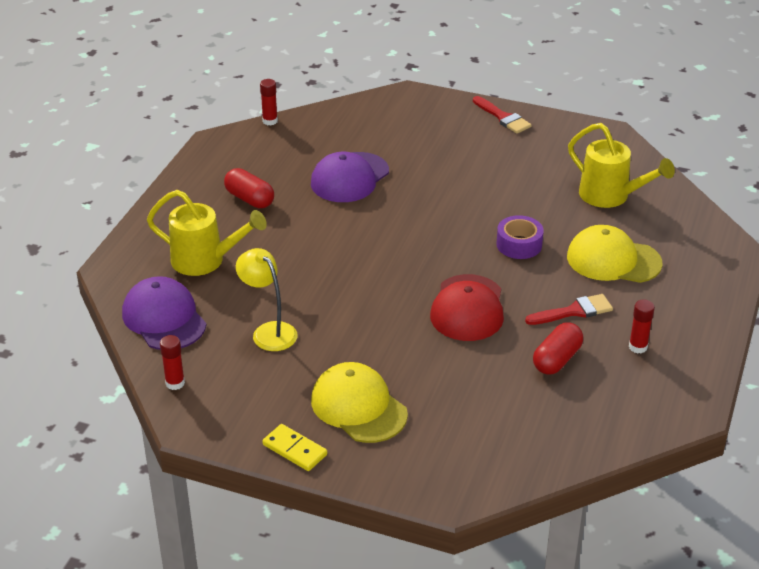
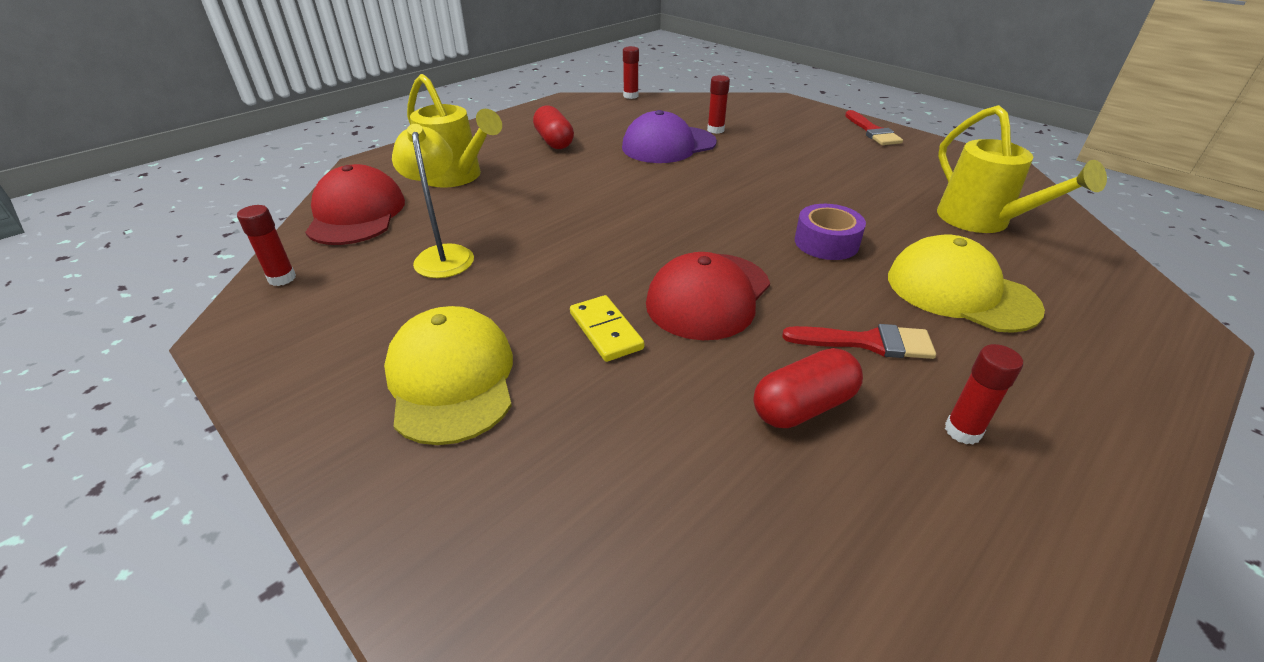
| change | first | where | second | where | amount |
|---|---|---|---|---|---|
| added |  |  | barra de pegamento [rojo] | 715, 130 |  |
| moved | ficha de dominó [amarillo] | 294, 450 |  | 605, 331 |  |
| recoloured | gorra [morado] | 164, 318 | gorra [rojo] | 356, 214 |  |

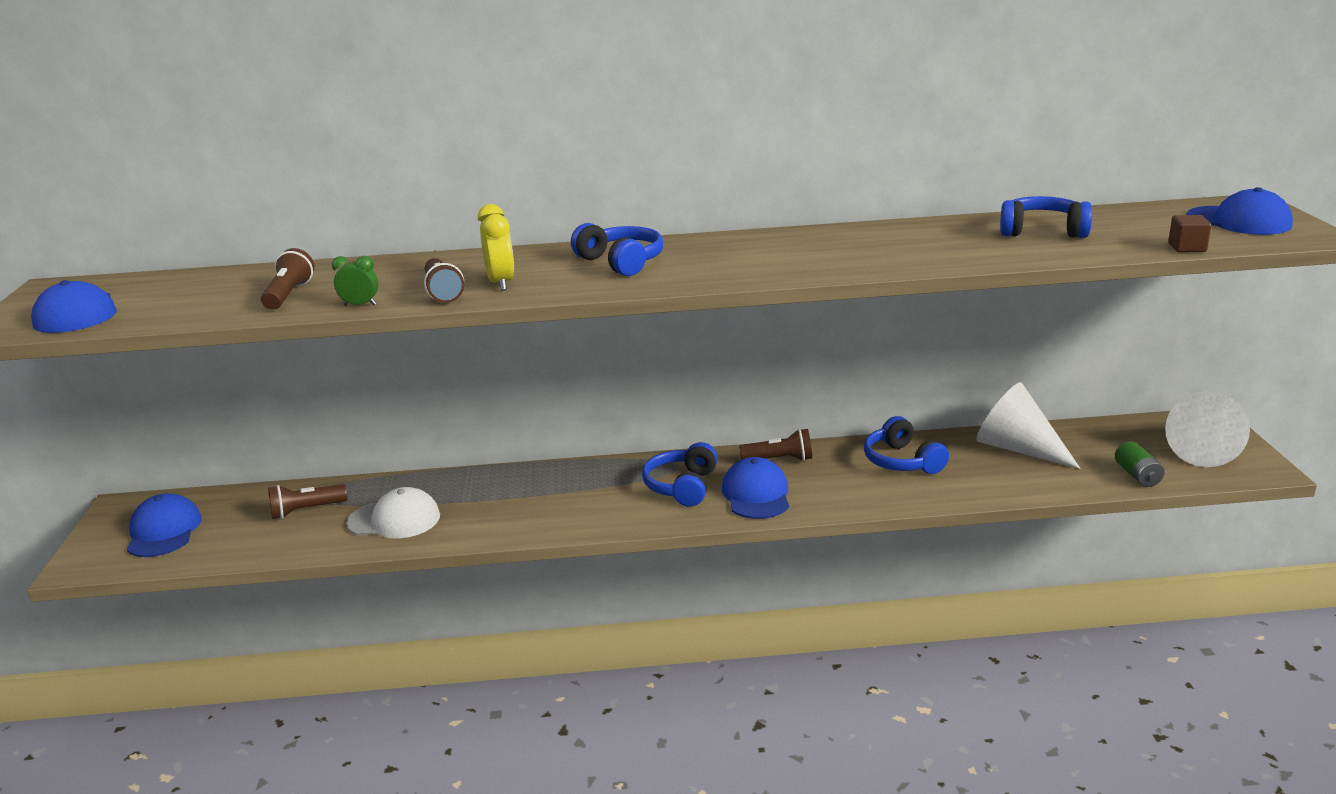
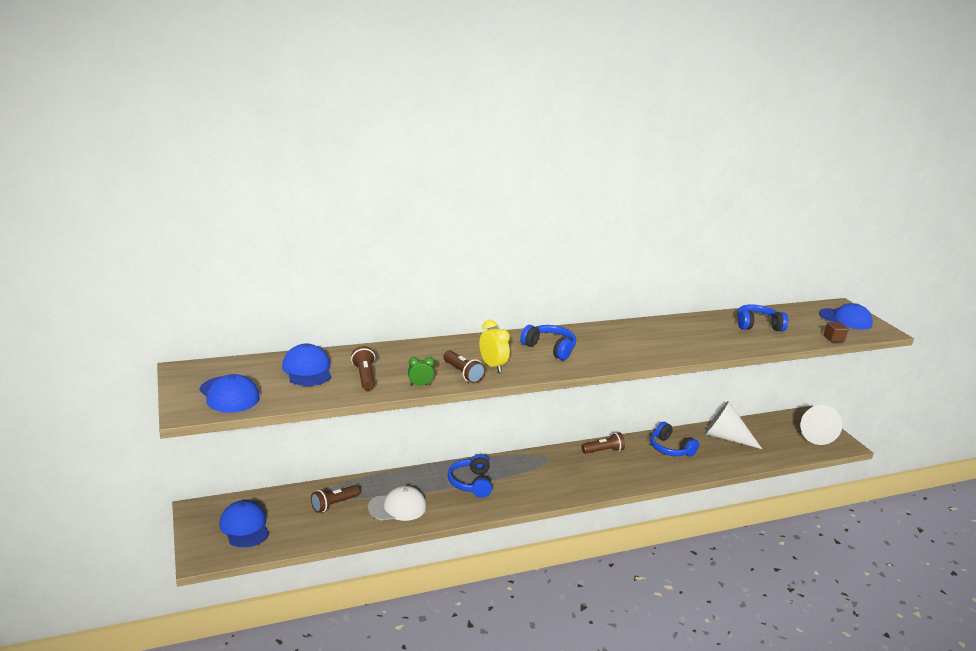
| change | first | where | second | where | amount |
|---|---|---|---|---|---|
| removed | pila [verde] | 1137, 476 |  |  |  |
| moved | auriculares [azul] | 682, 486 |  | 471, 483 |  |
| moved | gorra [azul] | 756, 494 |  | 307, 370 |  |

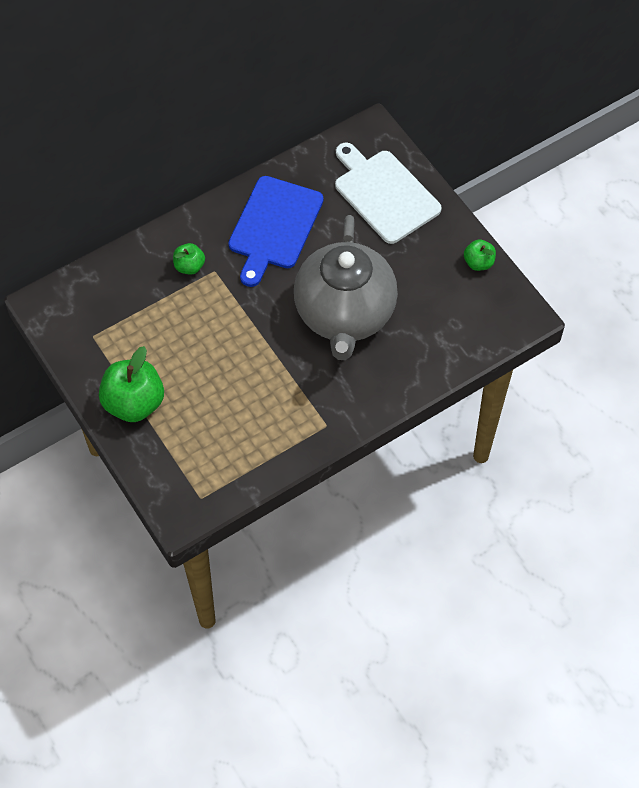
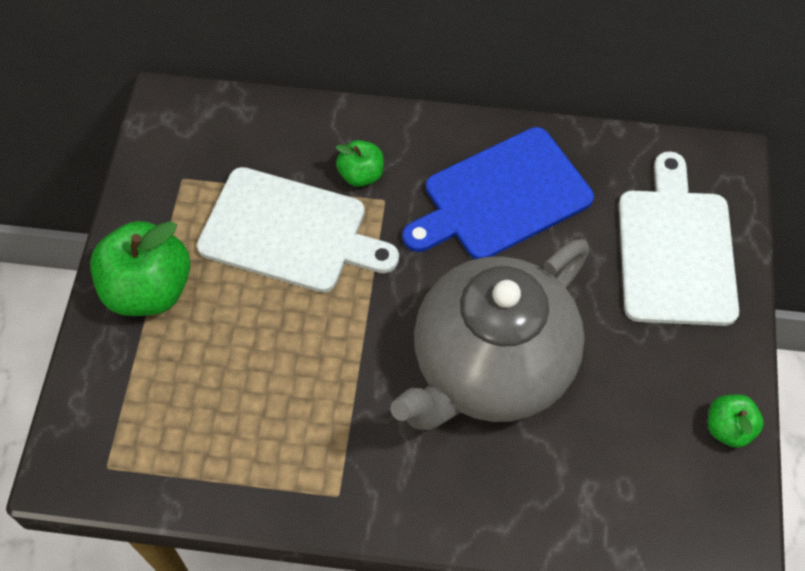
| change | first | where | second | where | amount |
|---|---|---|---|---|---|
| added |  |  | tabla de cortar [blanco] | 290, 232 |  |

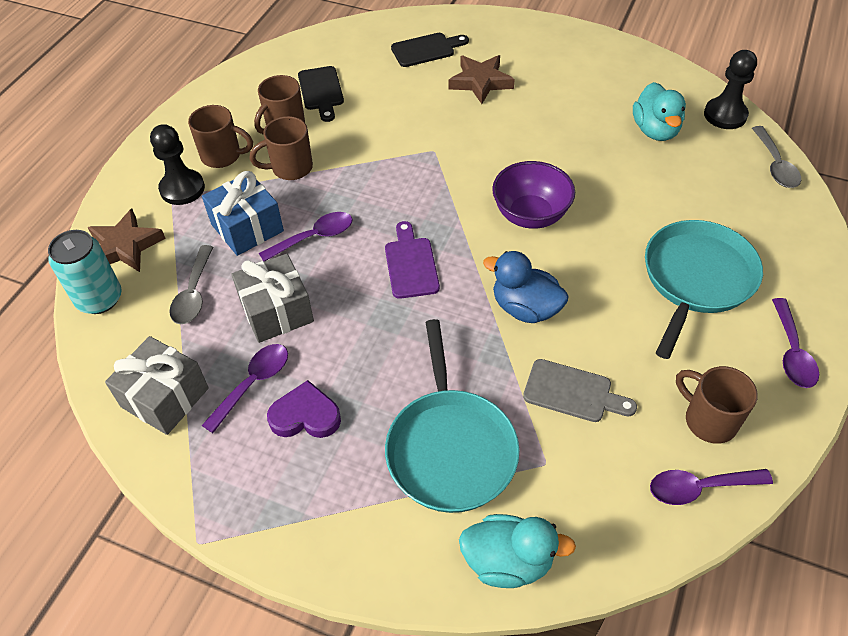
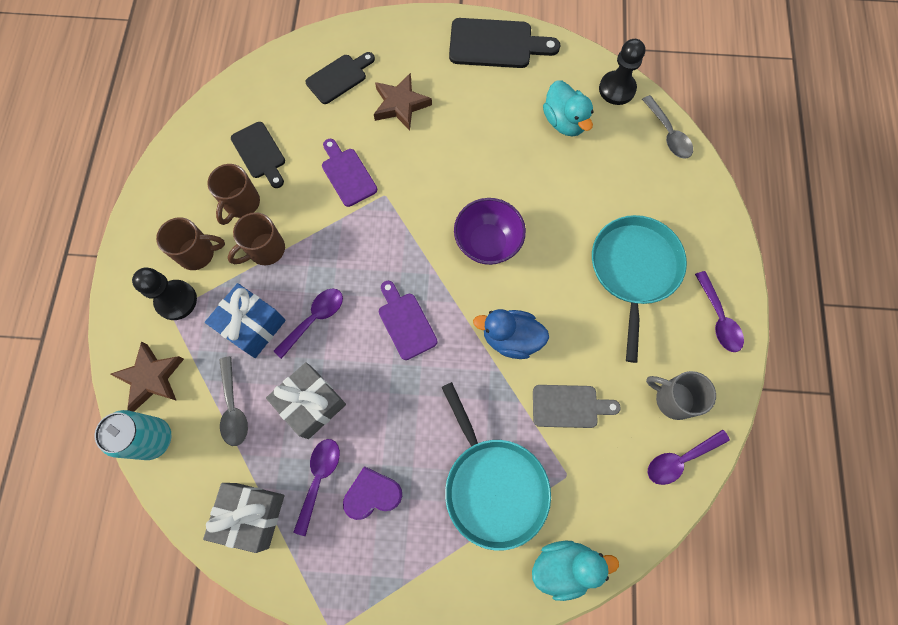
| change | first | where | second | where | amount |
|---|---|---|---|---|---|
| added |  |  | tabla de cortar [morado] | 347, 174 |  |
| added |  |  | tabla de cortar [negro] | 496, 44 |  |
| recoloured | taza [marrón] | 708, 420 | taza [gris] | 673, 399 |  |

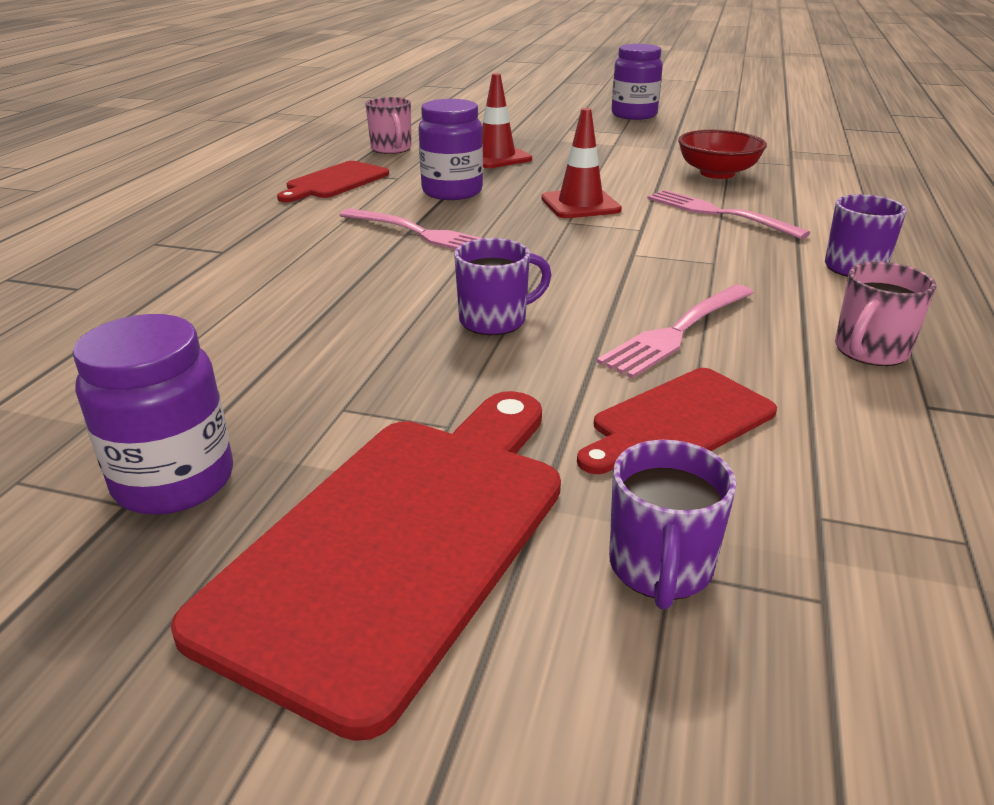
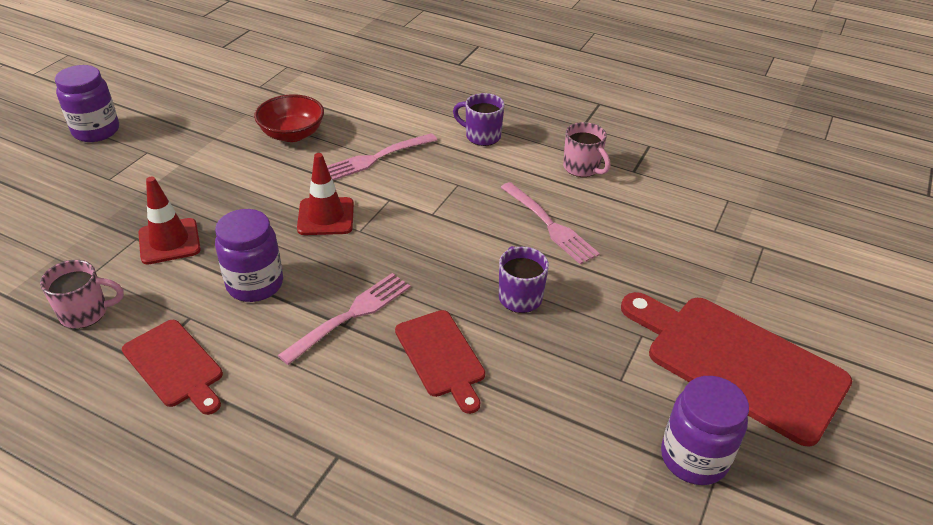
| change | first | where | second | where | amount |
|---|---|---|---|---|---|
| removed | taza [morado] | 660, 568 |  |  |  |
| moved | tabla de cortar [rojo] | 678, 422 |  | 441, 356 |  |

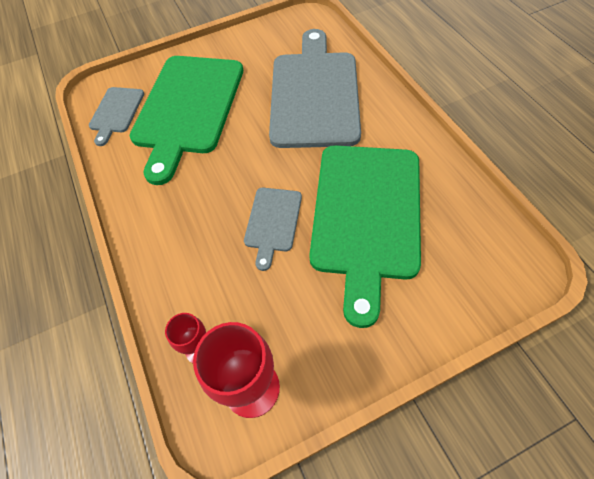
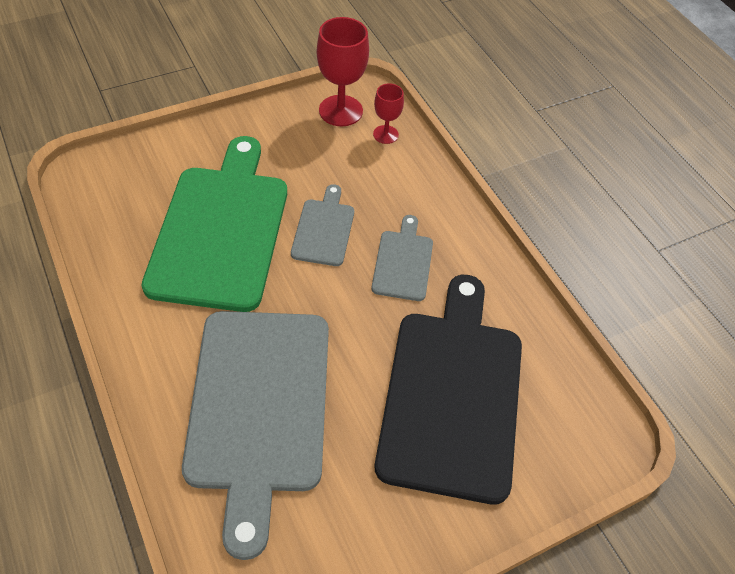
| change | first | where | second | where | amount |
|---|---|---|---|---|---|
| moved | tabla de cortar [gris] | 116, 112 |  | 403, 262 |  |
| recoloured | tabla de cortar [verde] | 188, 108 | tabla de cortar [negro] | 452, 394 |  |

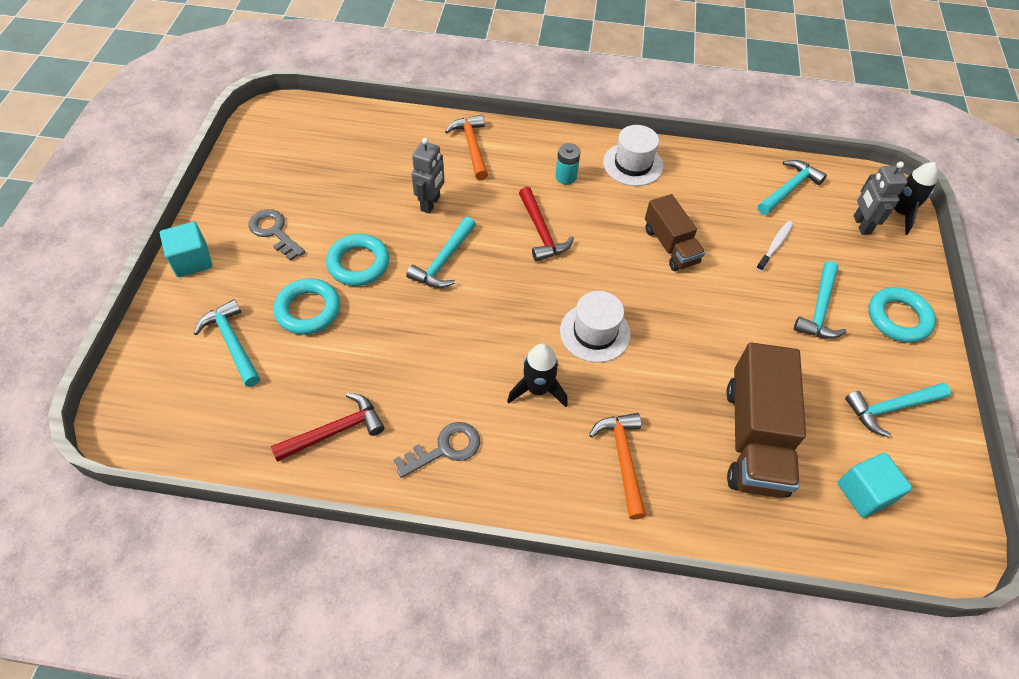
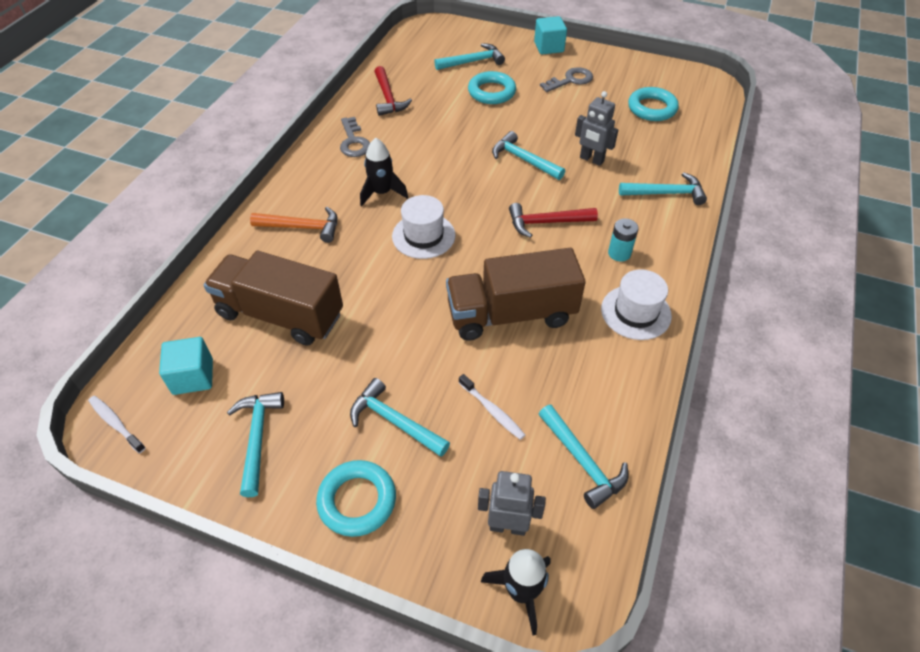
| change | first | where | second | where | amount |
|---|---|---|---|---|---|
| added |  |  | cepillo de dientes [blanco] | 116, 424 |  |
| moved | anillo [turquesa] | 358, 263 |  | 652, 108 |  |
| recoloured | martillo [naranja] | 472, 147 | martillo [turquesa] | 666, 193 |  |
| resized | camión [marrón] | 670, 246 |  | 511, 314 | x1.64 |

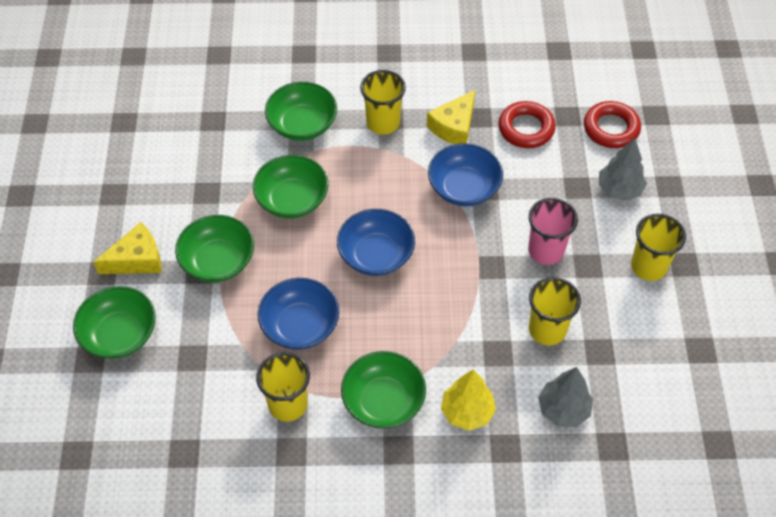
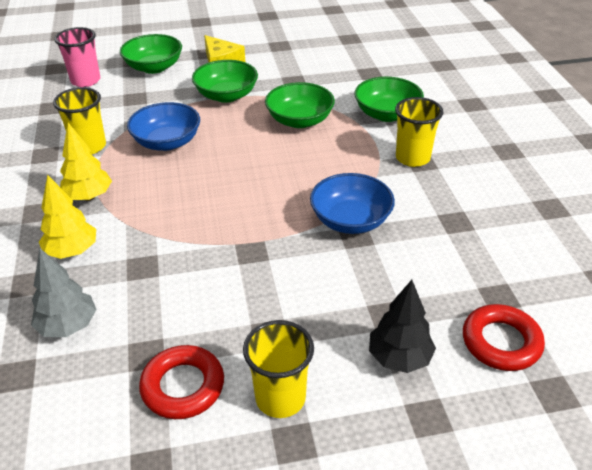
| change | first | where | second | where | amount |
|---|---|---|---|---|---|
| removed | cuenco [azul] | 376, 255 |  |  |  |
| removed | queso [amarillo] | 454, 126 |  |  |  |
| removed | vaso [amarillo] | 547, 330 |  |  |  |
| moved | anillo [rojo] | 526, 128 |  | 183, 386 |  |
| moved | vaso [rosa] | 546, 251 |  | 85, 81 |  |
| replaced | cuenco [verde] | 383, 401 | árbol [amarillo] | 88, 197 |  |
| recoloured | árbol [gris] | 619, 189 | árbol [negro] | 399, 358 |  |

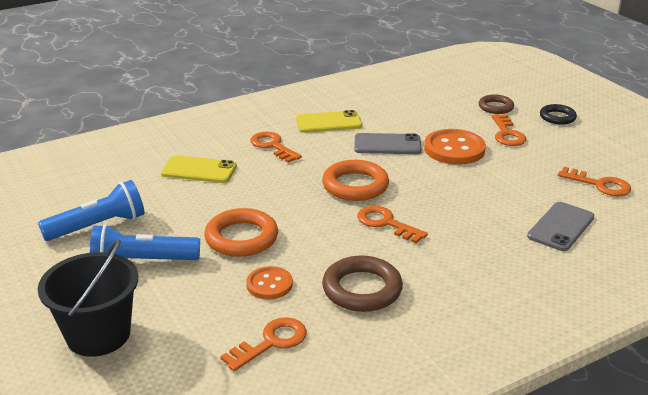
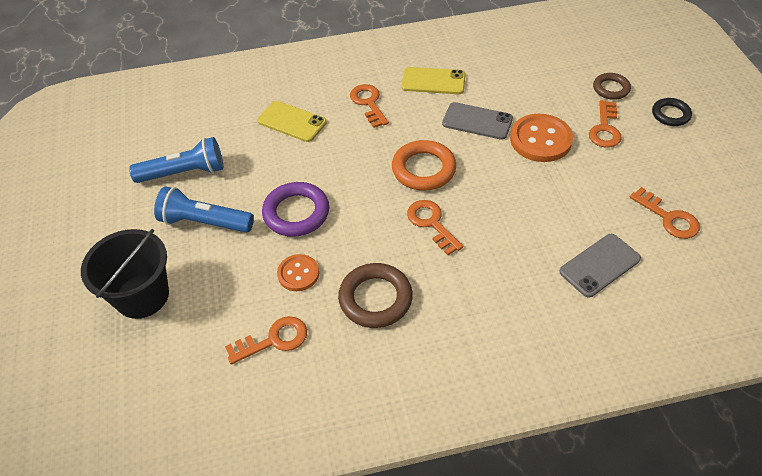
| change | first | where | second | where | amount |
|---|---|---|---|---|---|
| recoloured | anillo [naranja] | 241, 238 | anillo [morado] | 296, 213 |  |

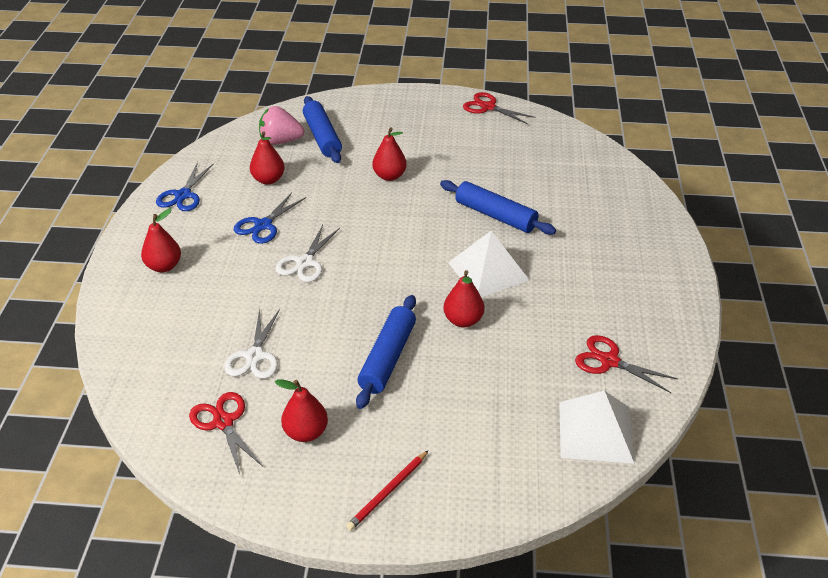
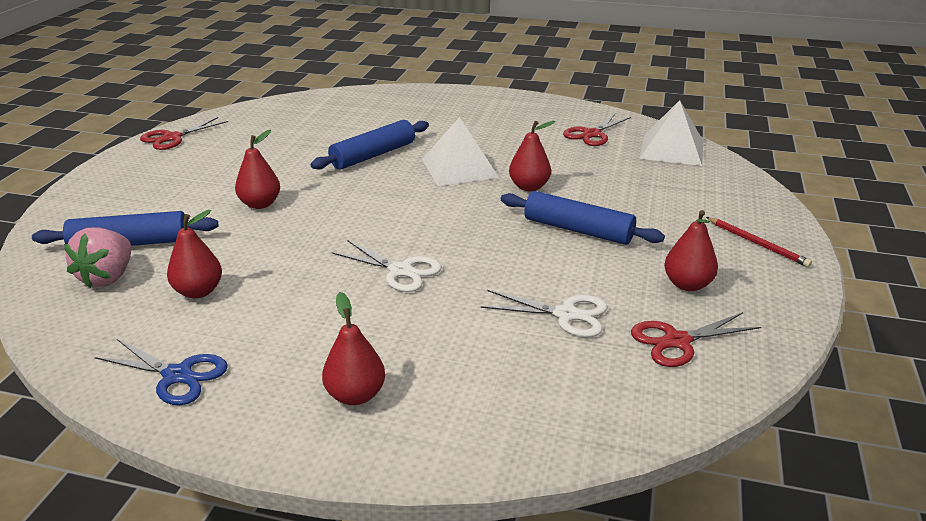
| change | first | where | second | where | amount |
|---|---|---|---|---|---|
| removed | tijeras [azul] | 263, 225 |  |  |  |

